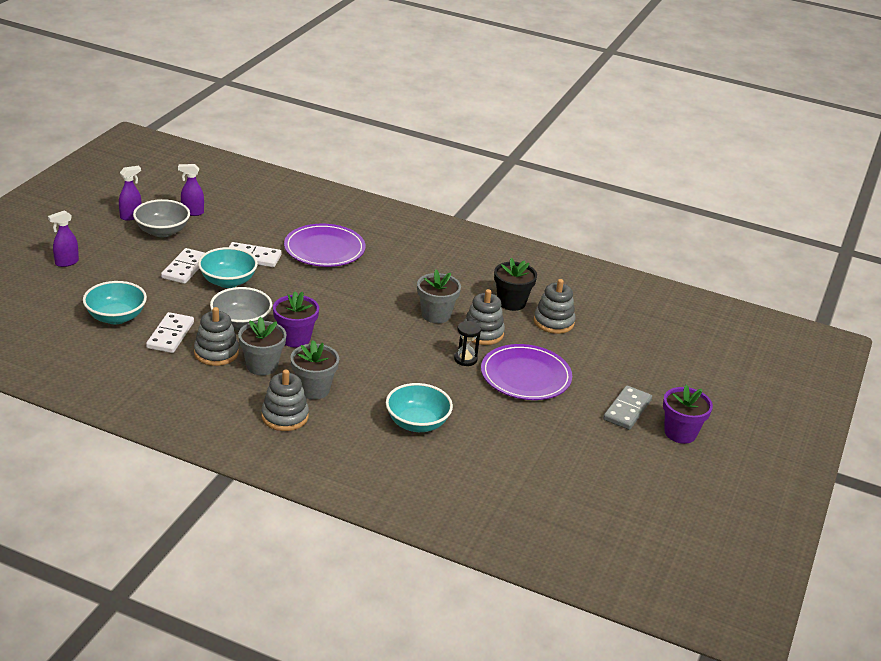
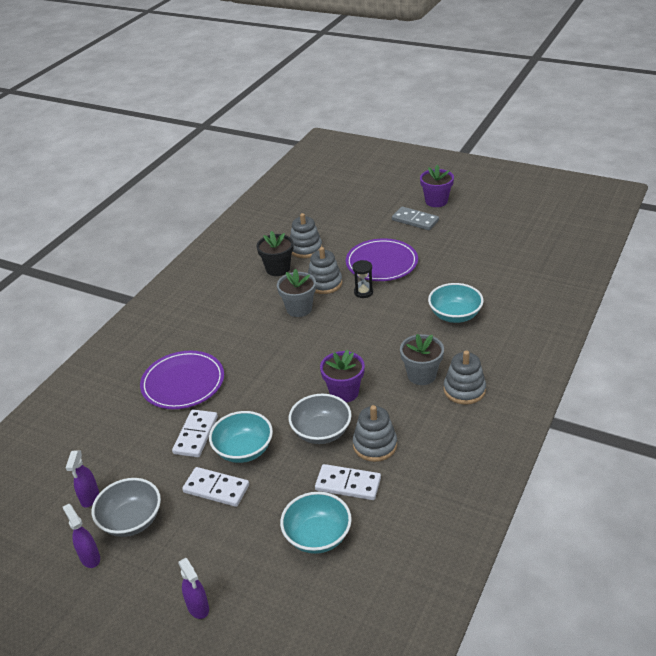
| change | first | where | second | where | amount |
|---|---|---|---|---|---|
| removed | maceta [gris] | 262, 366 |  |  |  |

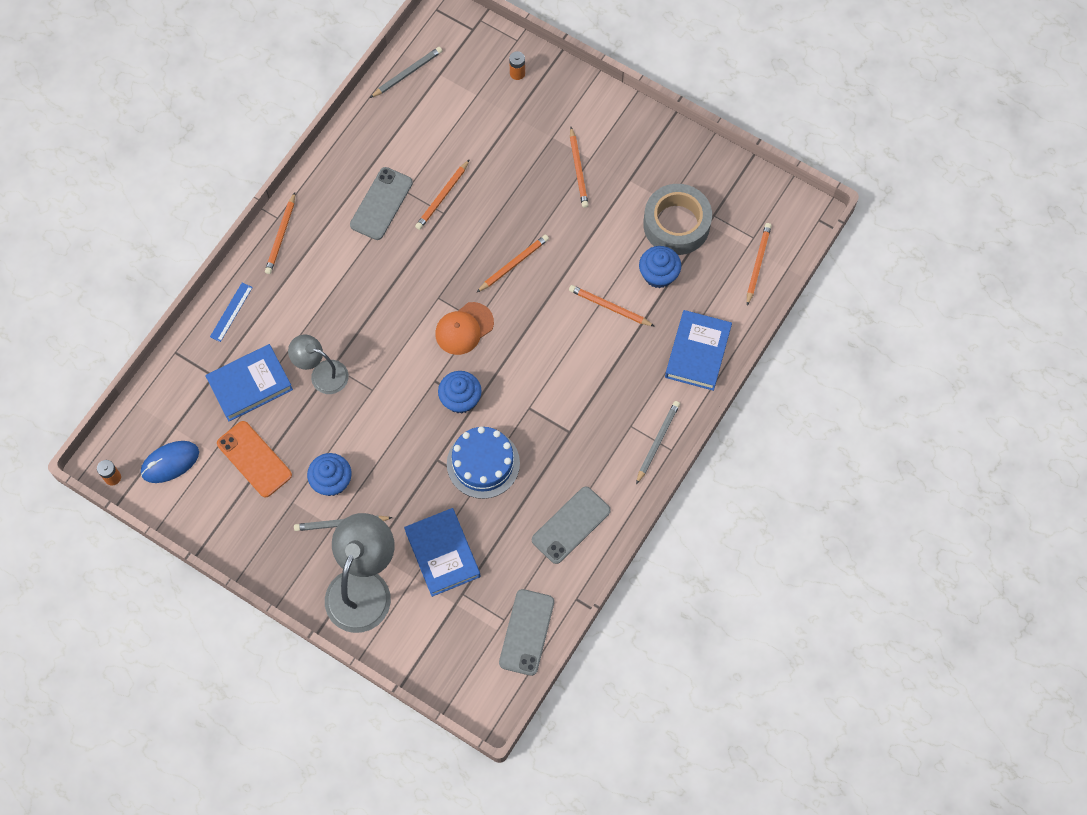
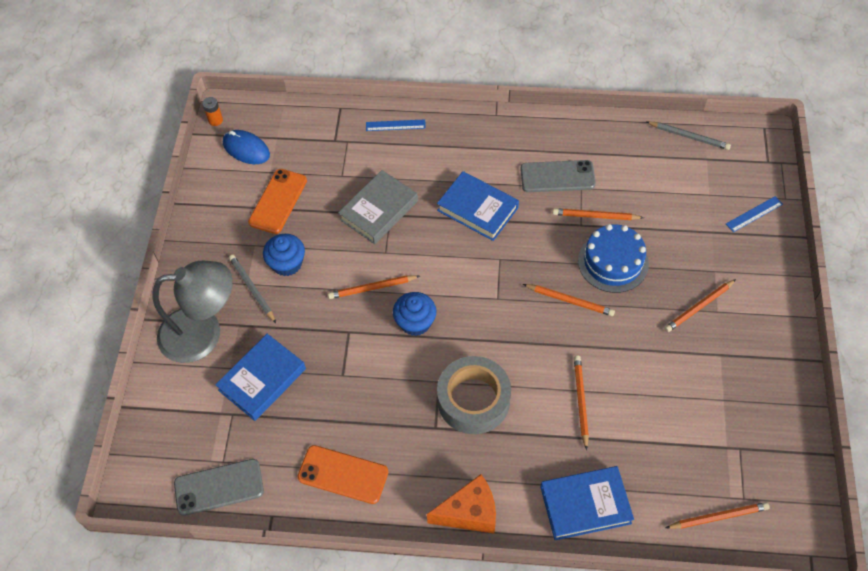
| change | first | where | second | where | amount |
|---|---|---|---|---|---|
| removed | gorra [naranja] | 464, 328 |  |  |  |
| removed | magdalena [azul] | 658, 275 |  |  |  |
| moved | libro [azul] | 250, 385 |  | 477, 209 |  |
| moved | lápiz [naranja] | 281, 235 |  | 372, 288 |  |
| moved | tarta [azul] | 483, 463 |  | 613, 262 |  |
| moved | cinta adhesiva [gris] | 676, 224 |  | 473, 400 |  |
| replaced | lámpara [gris] | 322, 373 | libro [gris] | 379, 210 |  |
| replaced | pila [naranja] | 517, 73 | regla [azul] | 754, 214 |  |
| replaced | lápiz [gris] | 657, 442 | queso [naranja] | 469, 512 |  |
| recoloured | móvil [gris] | 571, 525 | móvil [naranja] | 343, 474 |  |

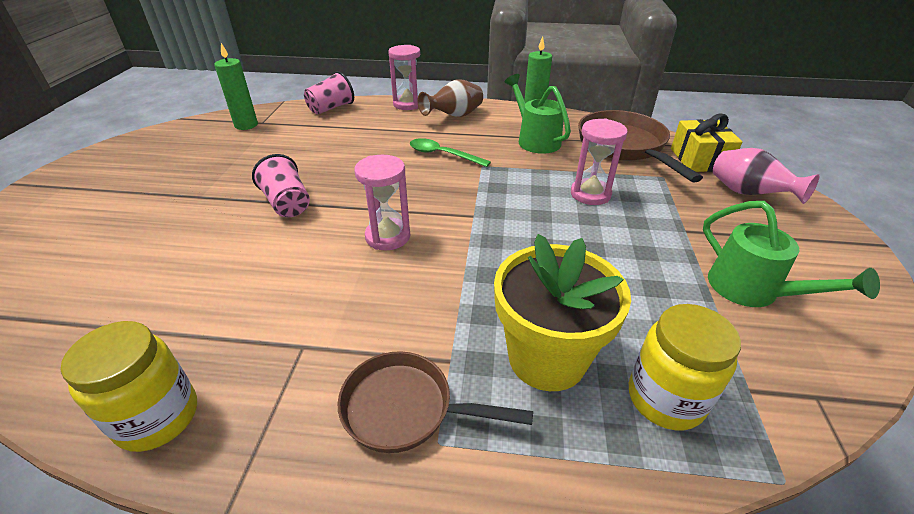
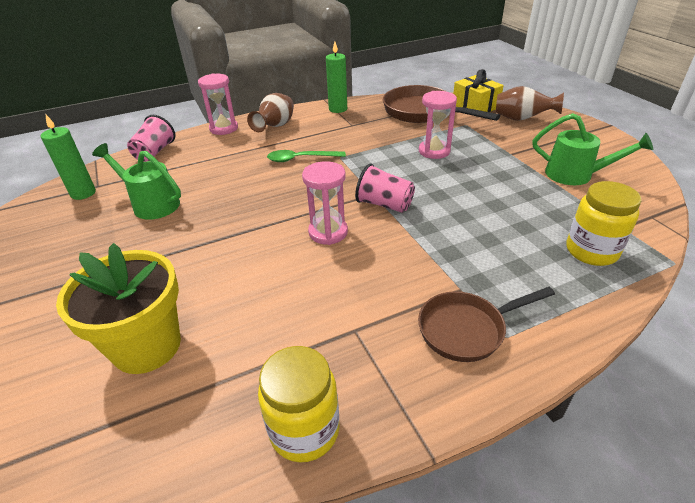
| change | first | where | second | where | amount |
|---|---|---|---|---|---|
| moved | vaso [rosa] | 287, 204 |  | 384, 204 |  |
| moved | maceta [amarillo] | 547, 358 |  | 147, 346 |  |
| moved | regadera [verde] | 535, 139 |  | 151, 203 |  |
| recoloured | florero [rosa] | 748, 194 | florero [marrón] | 522, 119 |  |

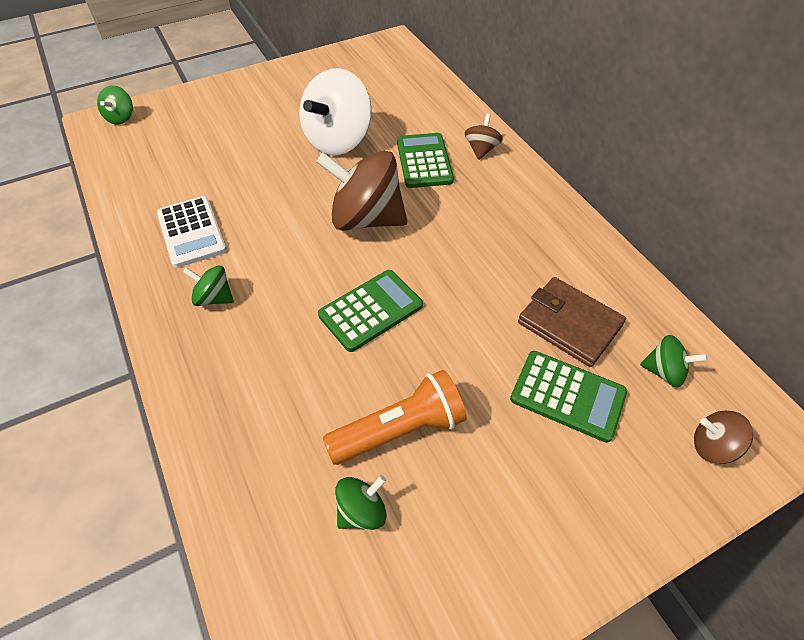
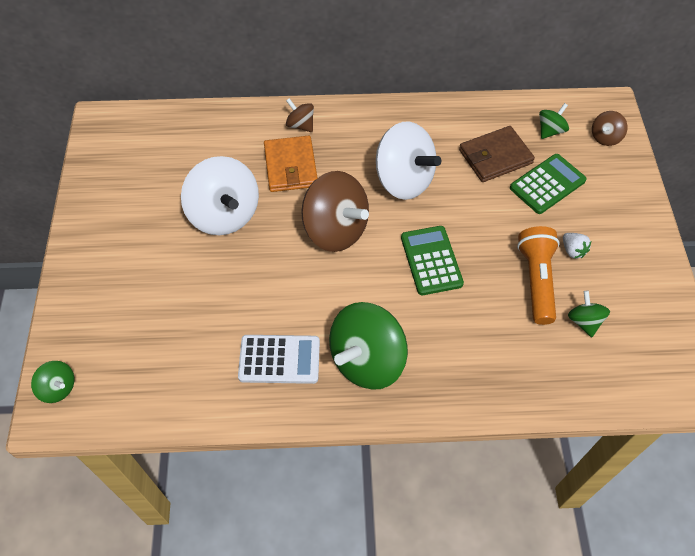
| change | first | where | second | where | amount |
|---|---|---|---|---|---|
| added |  |  | peonza [blanco] | 403, 180 |  |
| added |  |  | fresa [blanco] | 572, 250 |  |
| replaced | calculadora [verde] | 424, 161 | cartera [naranja] | 291, 166 |  |
| turned | peonza [marrón] | 366, 219 |  | 335, 230 | 90 degrees counterclockwise |
| resized | peonza [verde] | 214, 298 |  | 367, 360 | x2.11 |

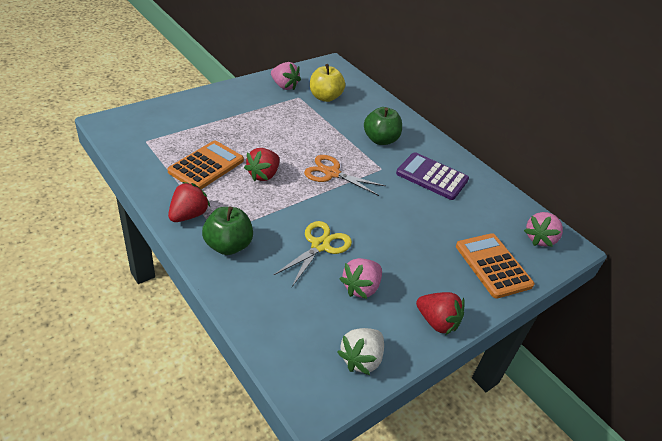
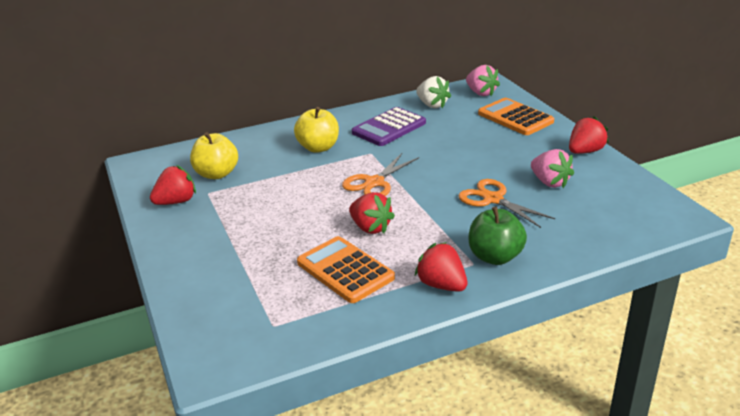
| change | first | where | second | where | amount |
|---|---|---|---|---|---|
| moved | fresa [blanco] | 361, 359 |  | 432, 105 |  |
| recoloured | fresa [rosa] | 284, 86 | fresa [rojo] | 176, 202 |  |
| recoloured | tijeras [amarillo] | 320, 245 | tijeras [naranja] | 493, 199 |  |
| recoloured | manzana [verde] | 380, 140 | manzana [amarillo] | 318, 147 |  |
| turned | calculadora [naranja] | 493, 266 |  | 515, 118 | 60 degrees clockwise |

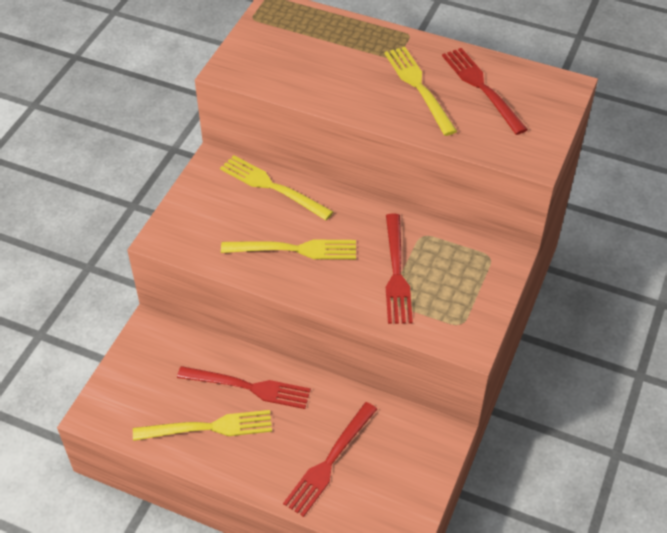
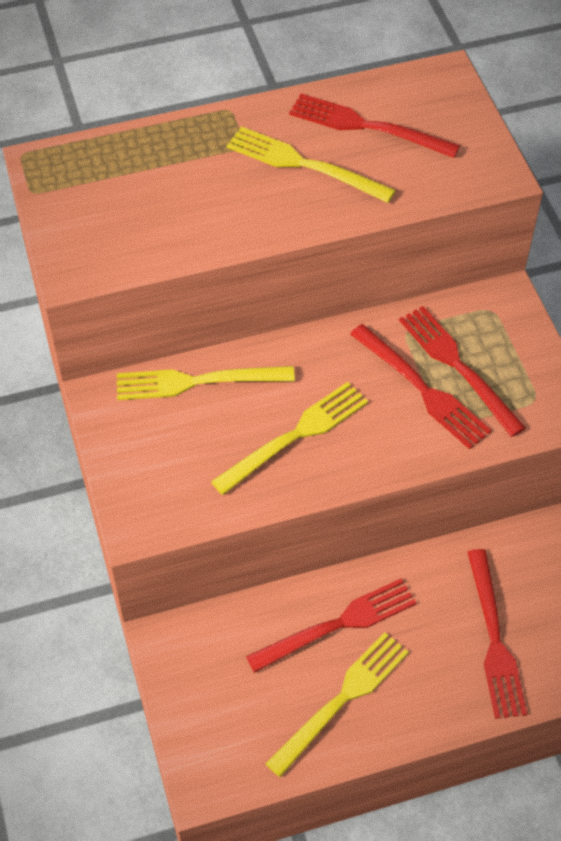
| change | first | where | second | where | amount |
|---|---|---|---|---|---|
| added |  |  | tenedor [rojo] | 457, 365 |  |

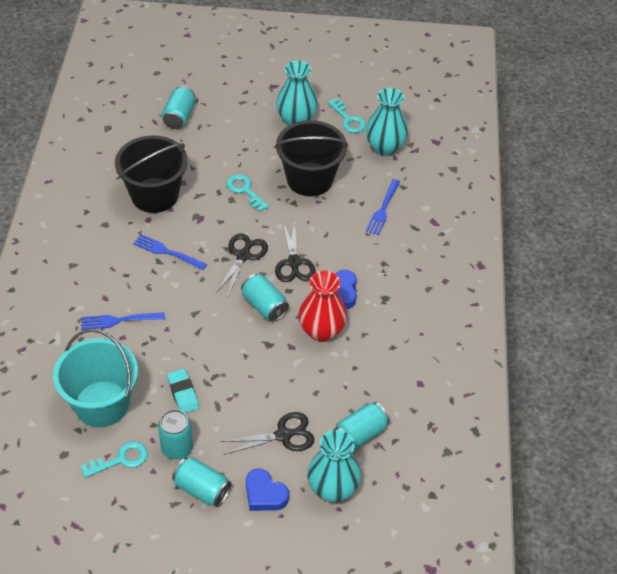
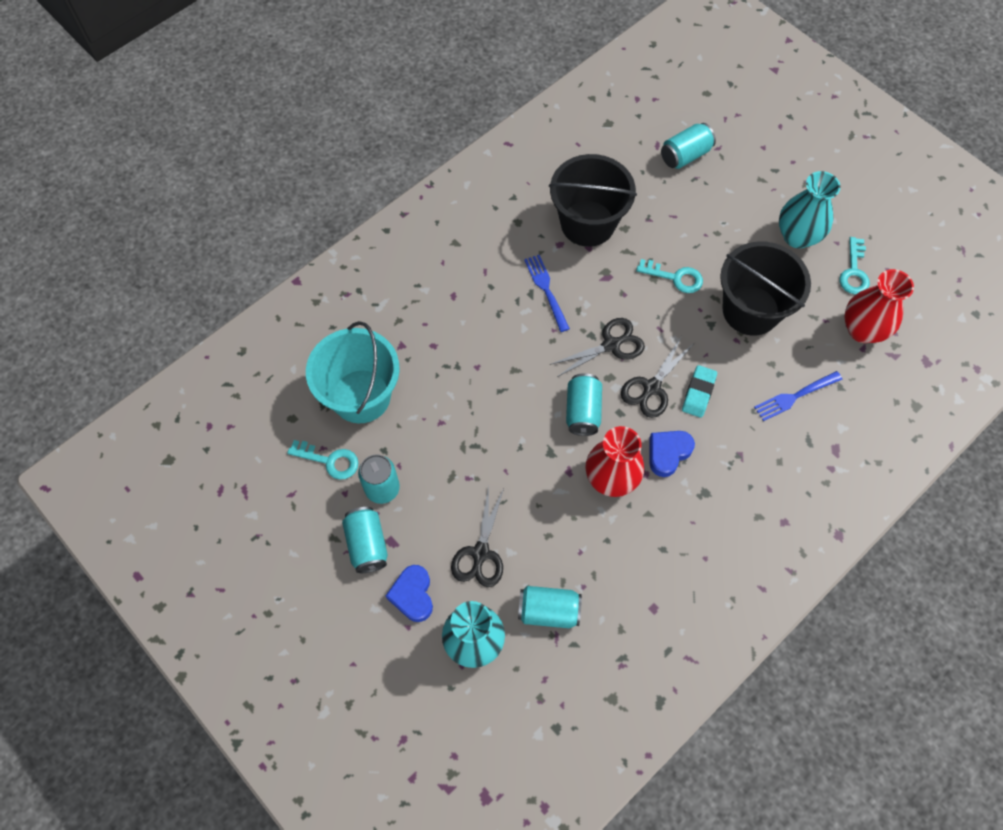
| change | first | where | second | where | amount |
|---|---|---|---|---|---|
| removed | tenedor [azul] | 119, 320 |  |  |  |
| moved | goma de borrar [turquesa] | 183, 393 |  | 698, 393 |  |
| recoloured | florero [turquesa] | 384, 148 | florero [rojo] | 862, 330 |  |
| turned | tijeras [negro] | 283, 435 |  | 480, 553 | 75 degrees clockwise |
| turned | llave [turquesa] | 245, 190 |  | 675, 277 | 105 degrees clockwise |

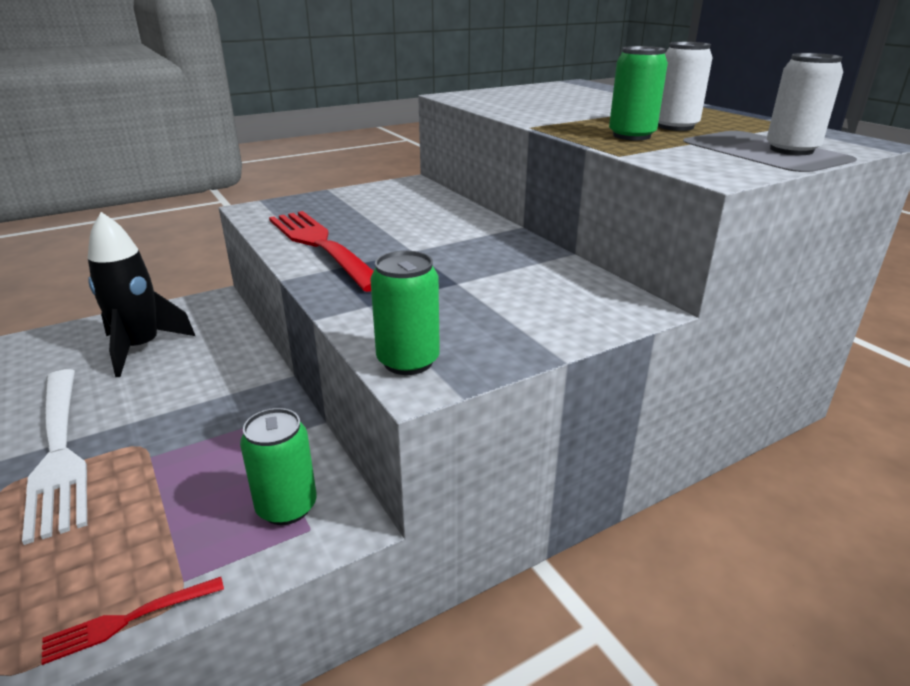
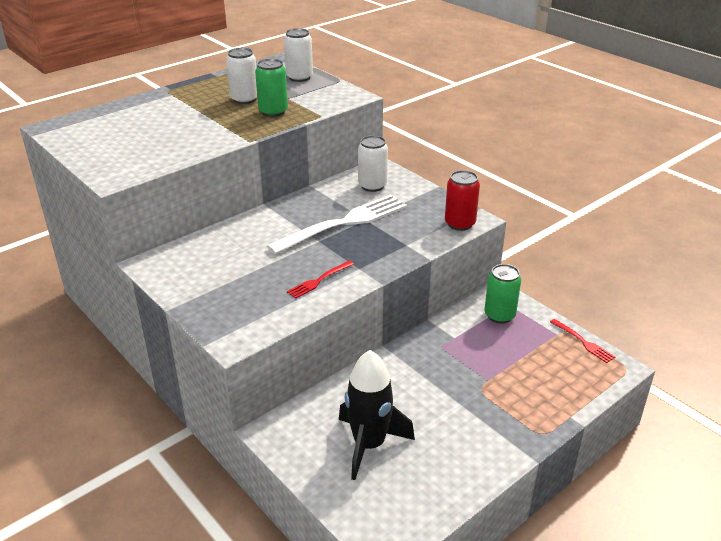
| change | first | where | second | where | amount |
|---|---|---|---|---|---|
| added |  |  | lata [blanco] | 372, 186 |  |
| moved | tenedor [blanco] | 59, 450 |  | 343, 223 |  |
| recoloured | lata [verde] | 408, 361 | lata [rojo] | 460, 224 |  |
| resized | tenedor [rojo] | 321, 246 |  | 319, 280 | x0.46 |

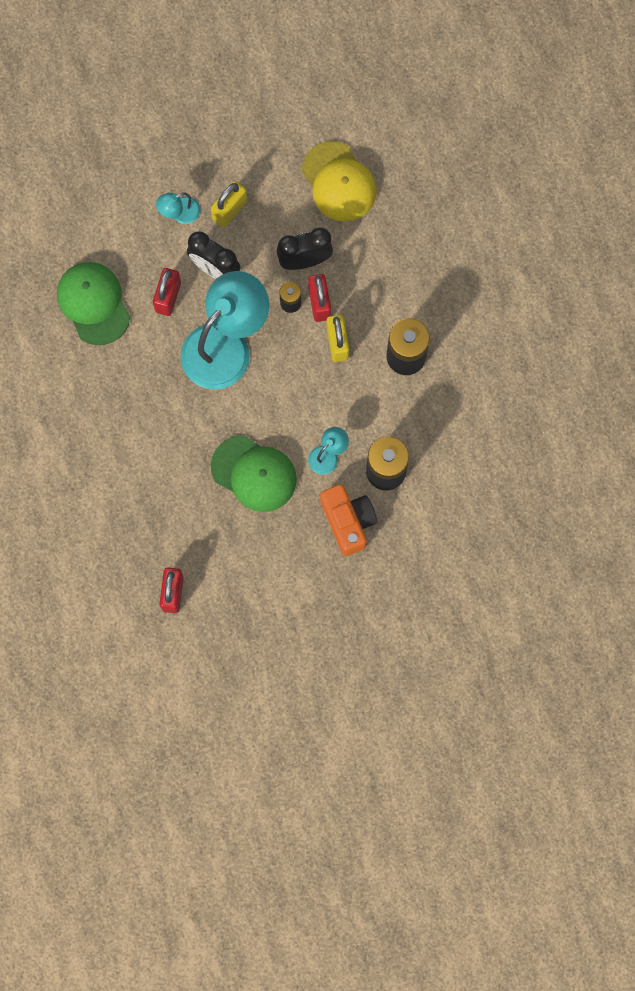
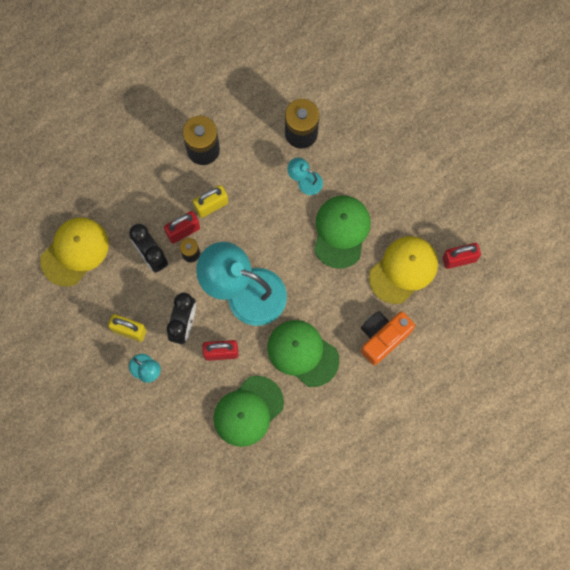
| change | first | where | second | where | amount |
|---|---|---|---|---|---|
| added |  |  | gorra [verde] | 302, 353 |  |
| added |  |  | gorra [amarillo] | 403, 270 |  |
| moved | cámara [naranja] | 348, 521 |  | 383, 337 |  |

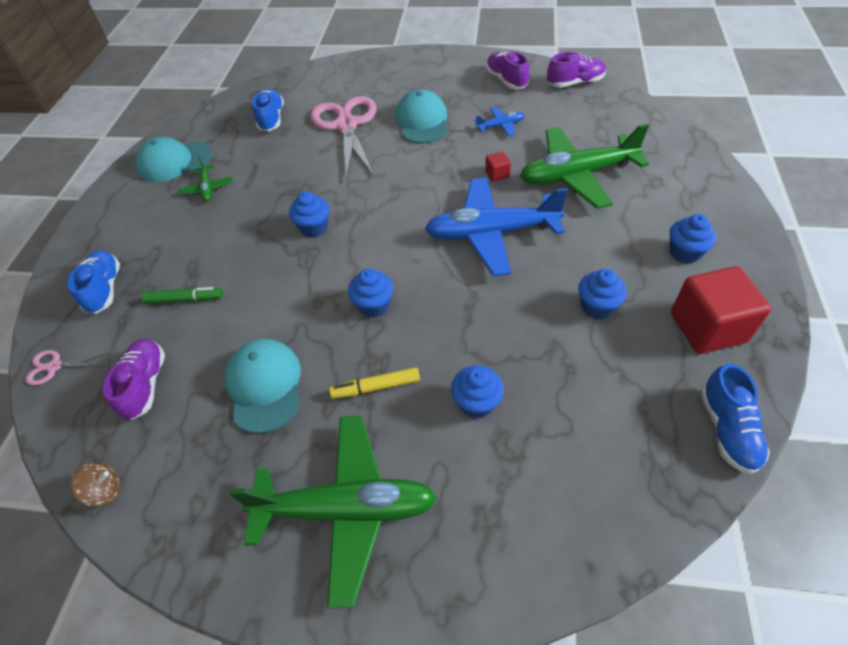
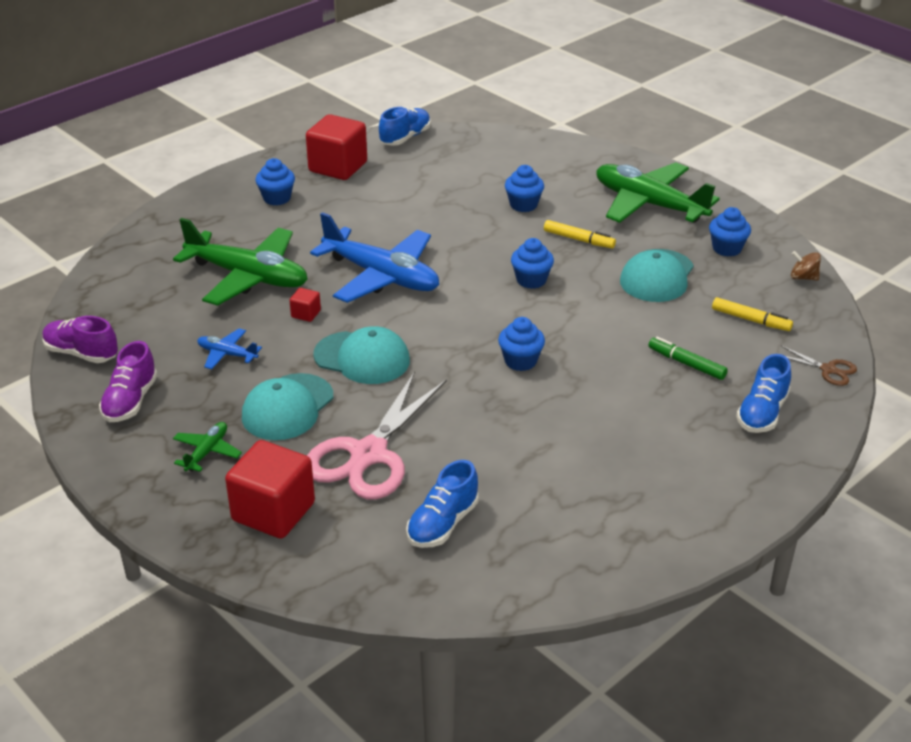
| change | first | where | second | where | amount |
|---|---|---|---|---|---|
| added |  |  | cubo [rojo] | 273, 512 |  |
| moved | gorra [turquesa] | 174, 162 |  | 362, 358 |  |
| moved | avión [verde] | 207, 188 |  | 207, 452 |  |
| moved | magdalena [azul] | 597, 306 |  | 727, 248 |  |
| replaced | zapato [morado] | 145, 384 | rotulador [amarillo] | 750, 320 |  |
| recoloured | tijeras [rosa] | 55, 367 | tijeras [marrón] | 828, 370 |  |

